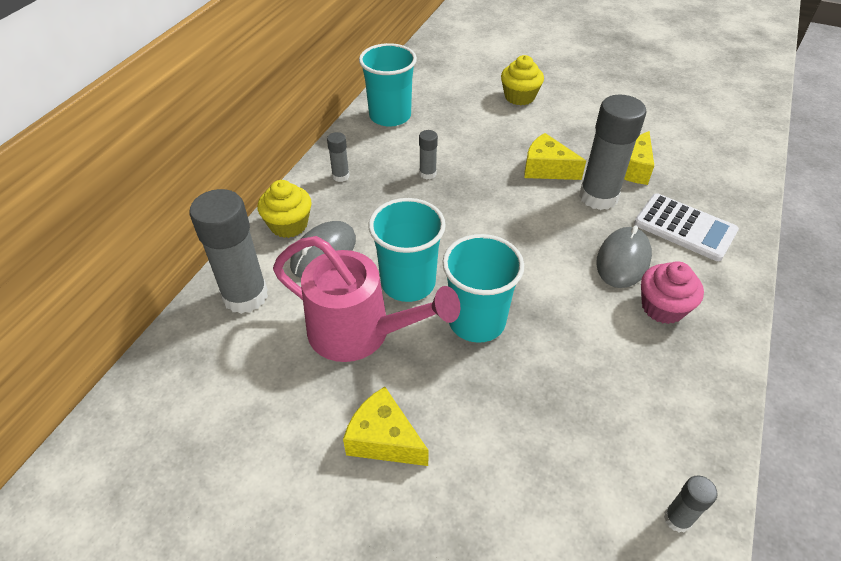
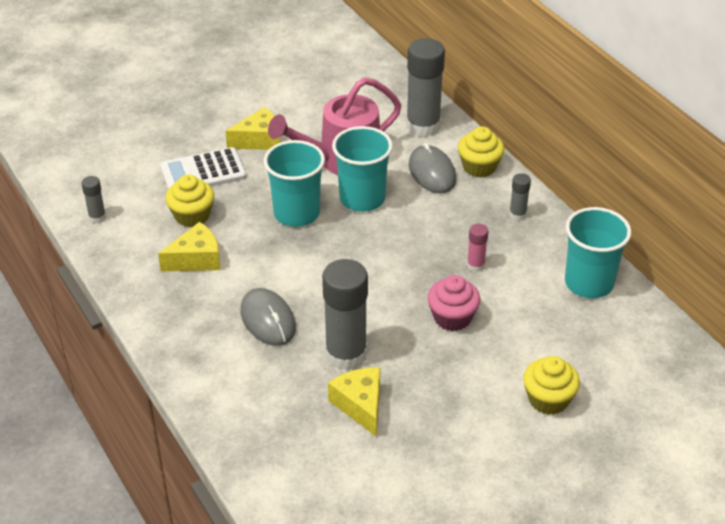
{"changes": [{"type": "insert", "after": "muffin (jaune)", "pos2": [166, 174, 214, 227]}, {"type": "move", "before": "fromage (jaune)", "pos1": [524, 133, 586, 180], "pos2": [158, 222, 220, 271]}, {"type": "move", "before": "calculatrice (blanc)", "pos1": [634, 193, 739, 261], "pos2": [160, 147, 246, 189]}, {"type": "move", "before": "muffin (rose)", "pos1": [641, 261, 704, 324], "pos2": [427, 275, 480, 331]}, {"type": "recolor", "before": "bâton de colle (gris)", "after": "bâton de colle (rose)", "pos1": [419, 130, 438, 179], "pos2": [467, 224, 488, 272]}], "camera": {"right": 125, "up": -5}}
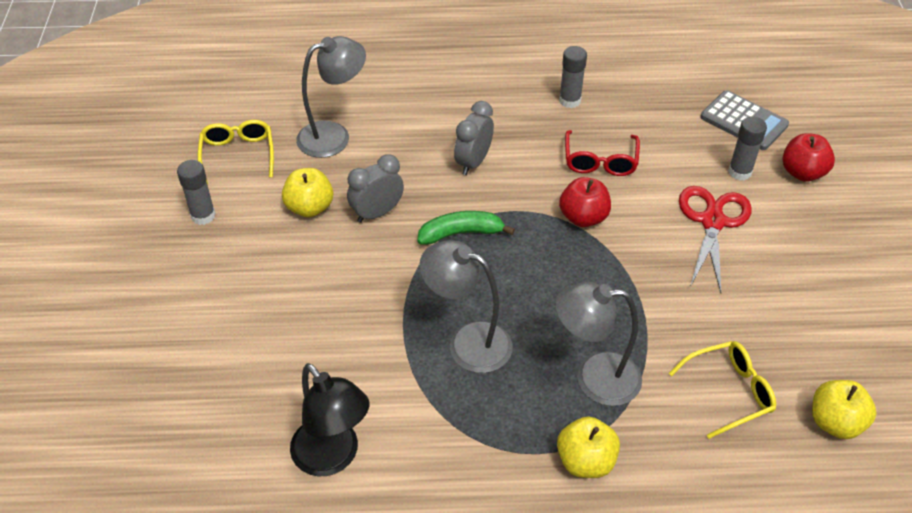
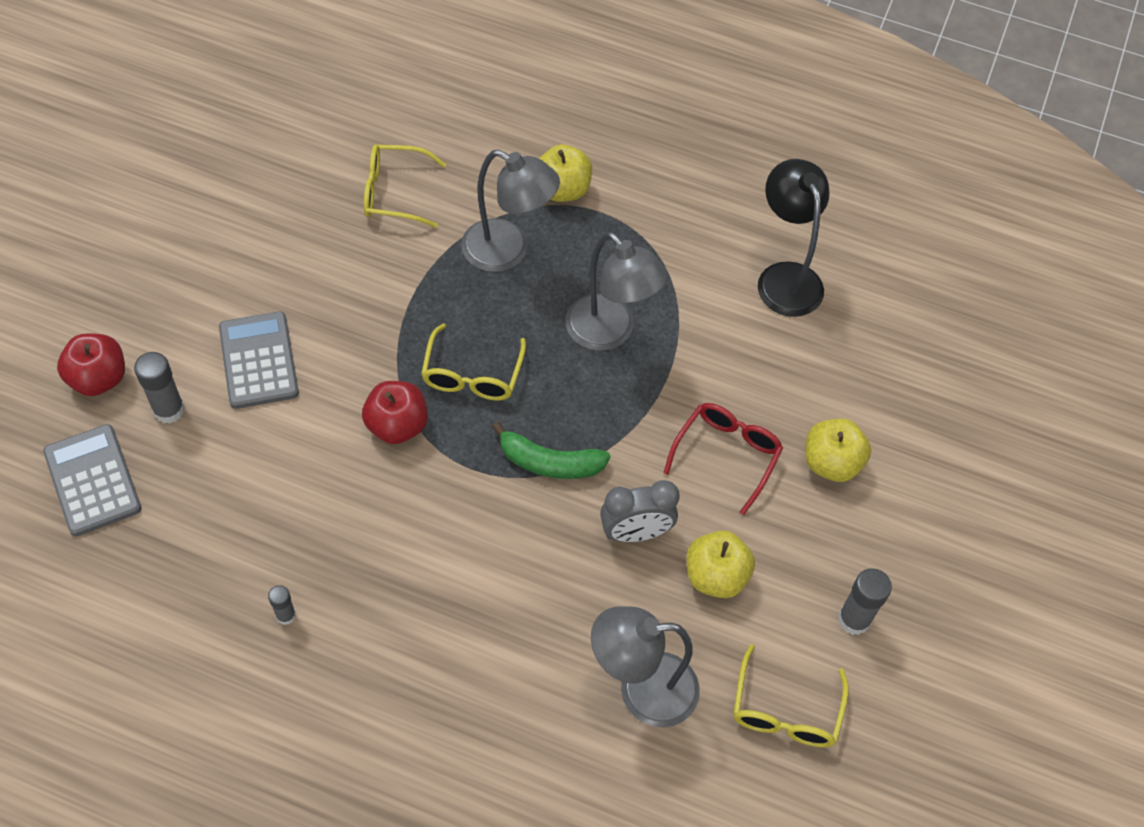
{"changes": [{"type": "delete", "before": "réveil (gris)", "pos1": [454, 101, 494, 175]}, {"type": "insert", "after": "lunettes (jaune)", "pos2": [421, 323, 526, 401]}, {"type": "move", "before": "lunettes (rouge)", "pos1": [565, 130, 640, 176], "pos2": [664, 403, 783, 515]}, {"type": "move", "before": "pomme (jaune)", "pos1": [812, 380, 876, 439], "pos2": [805, 418, 871, 482]}, {"type": "replace", "before": "ciseaux (rouge)", "after": "calculatrice (gris)", "pos1": [679, 186, 752, 293], "pos2": [219, 312, 299, 409]}, {"type": "resize", "before": "bâton de colle (gris)", "pos1": [559, 46, 587, 108], "pos2": [268, 585, 296, 625], "scale": 0.59}], "camera": {"right": -160, "up": 10}}
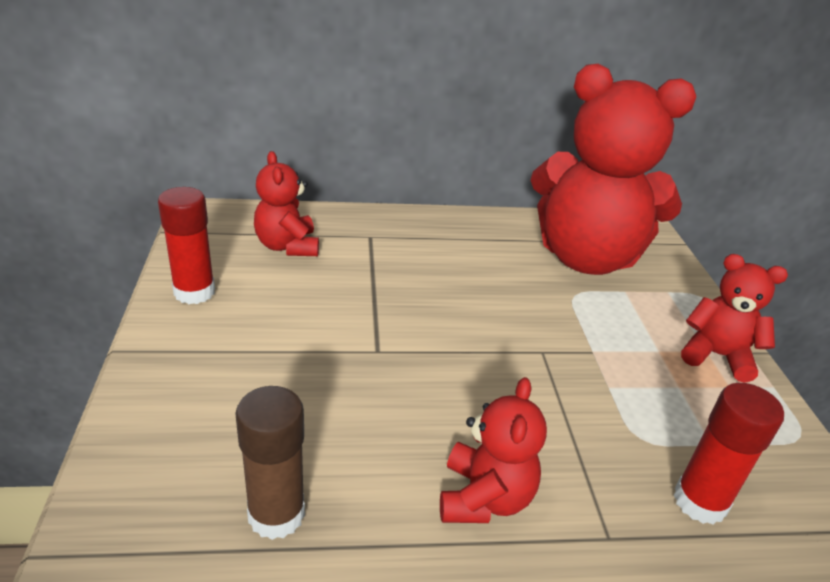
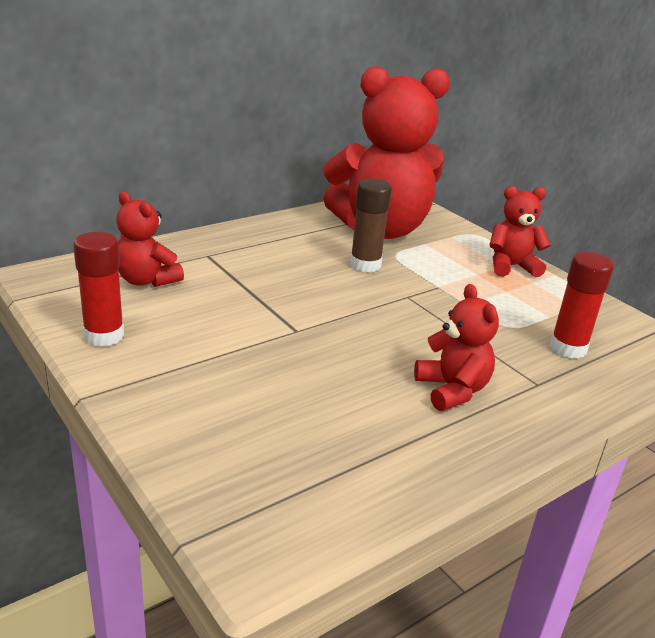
{"changes": [{"type": "move", "before": "bâton de colle (marron)", "pos1": [236, 386, 305, 540], "pos2": [350, 178, 392, 272]}], "camera": {"right": -30, "up": -5}}
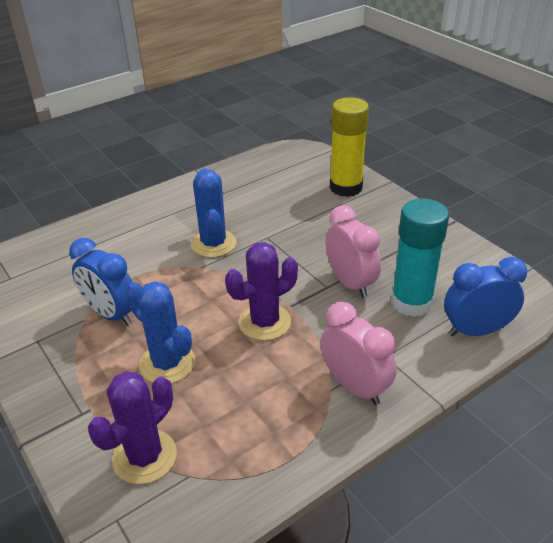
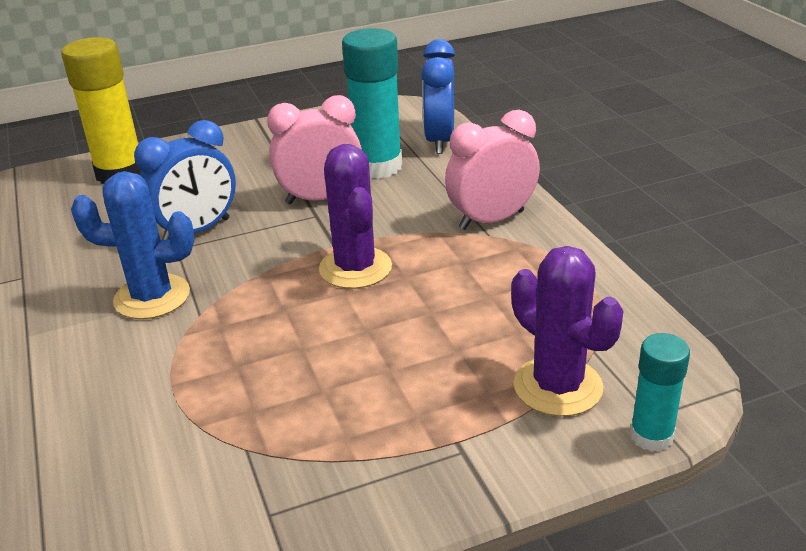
{"changes": [{"type": "delete", "before": "cactus (bleu)", "pos1": [126, 281, 195, 384]}, {"type": "insert", "after": "bâton de colle (turquoise)", "pos2": [630, 333, 690, 452]}, {"type": "move", "before": "réveil (bleu)", "pos1": [69, 238, 133, 326], "pos2": [134, 120, 236, 240]}], "camera": {"right": -75, "up": -5}}
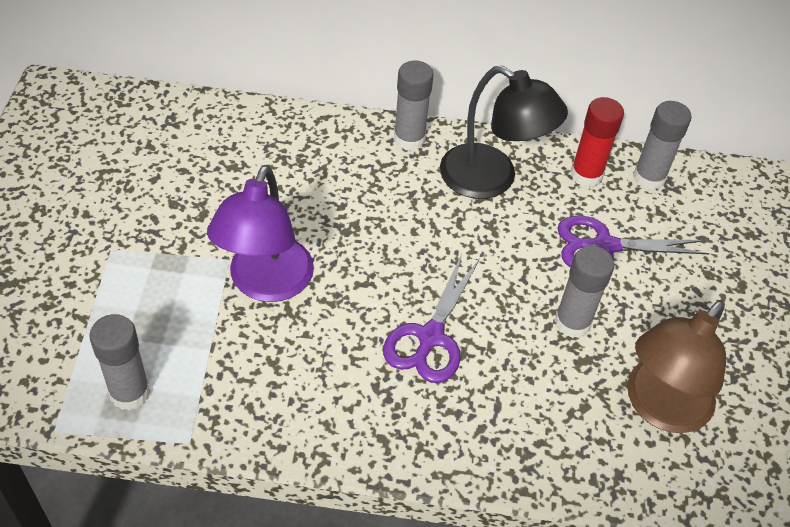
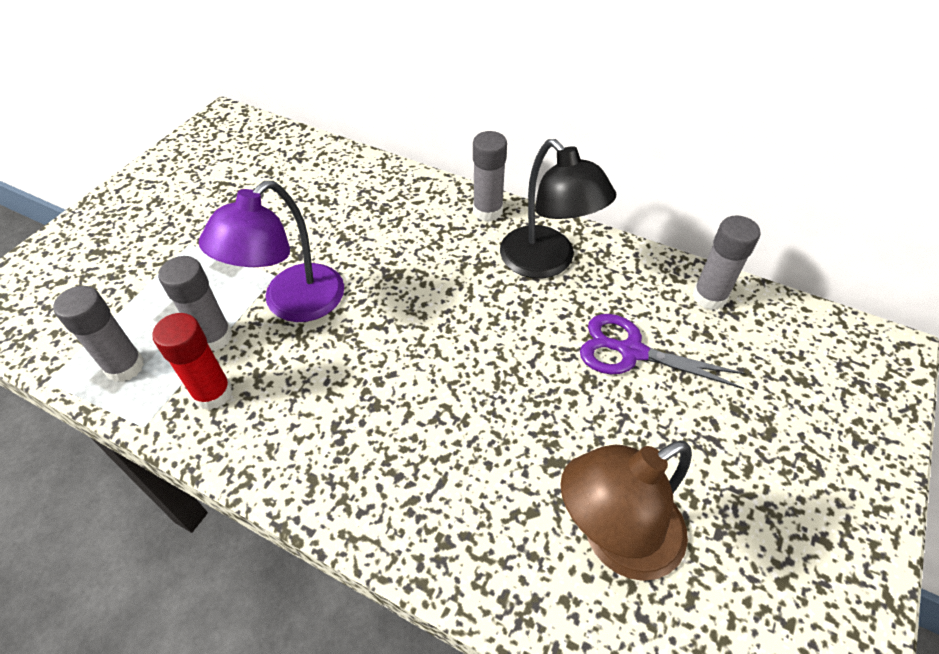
{"changes": [{"type": "delete", "before": "ciseaux (violet)", "pos1": [383, 254, 480, 383]}, {"type": "move", "before": "bâton de colle (gris)", "pos1": [554, 246, 614, 338], "pos2": [158, 256, 233, 351]}, {"type": "move", "before": "bâton de colle (rouge)", "pos1": [571, 97, 624, 187], "pos2": [152, 313, 232, 410]}], "camera": {"right": 25, "up": 0}}
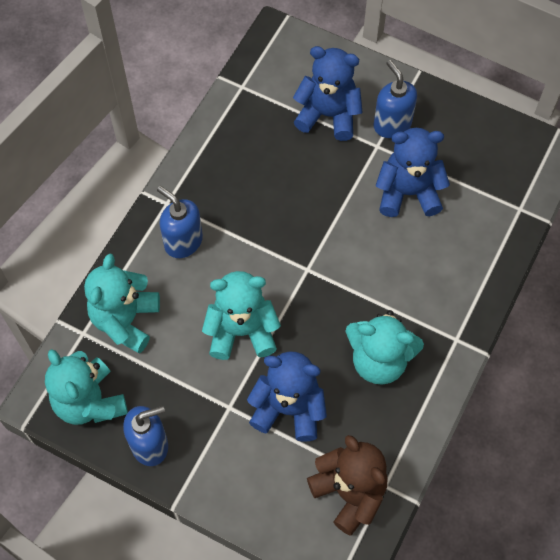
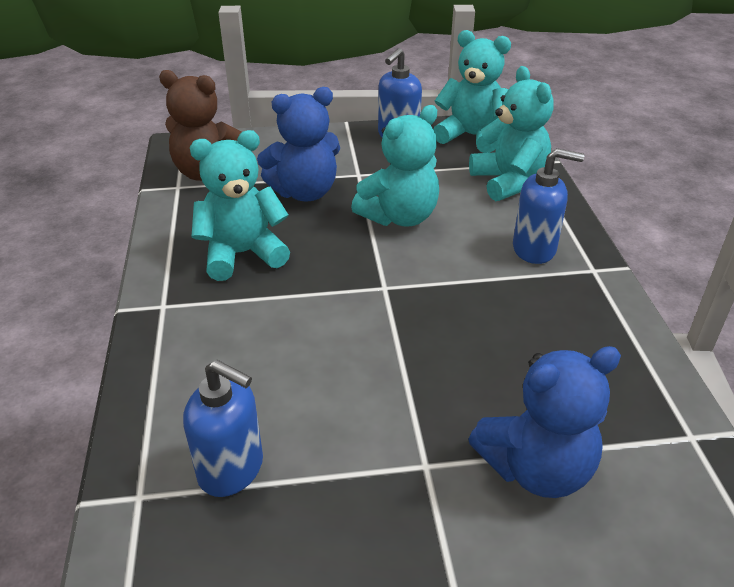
{"changes": [{"type": "delete", "before": "ours en peluche (bleu)", "pos1": [375, 128, 450, 217]}, {"type": "move", "before": "distributeur de savon (bleu)", "pos1": [374, 60, 417, 138], "pos2": [183, 360, 263, 497]}], "camera": {"right": 145, "up": -25}}
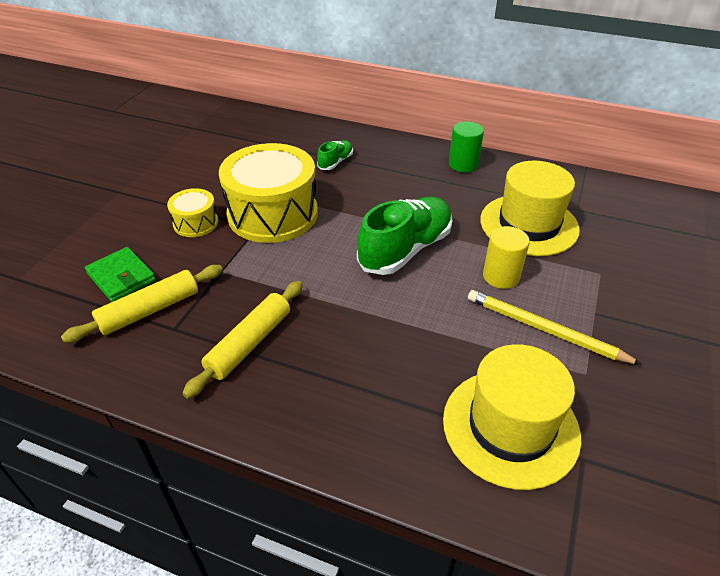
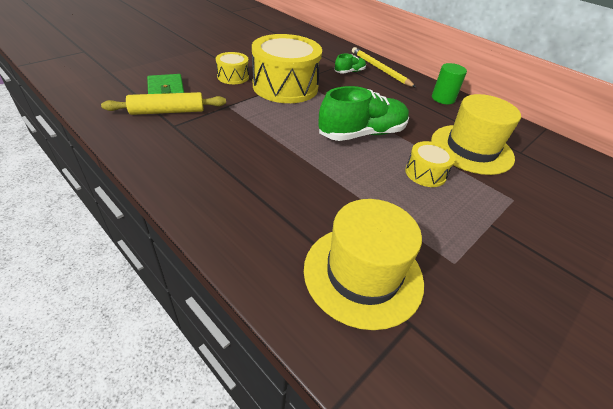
{"changes": [{"type": "delete", "before": "rouleau à pâtisserie (jaune)", "pos1": [182, 281, 303, 399]}, {"type": "move", "before": "crayon (jaune)", "pos1": [468, 290, 642, 365], "pos2": [352, 47, 416, 87]}, {"type": "replace", "before": "cylindre (jaune)", "after": "tambour (jaune)", "pos1": [483, 226, 530, 289], "pos2": [405, 141, 455, 187]}], "camera": {"right": 20, "up": 0}}
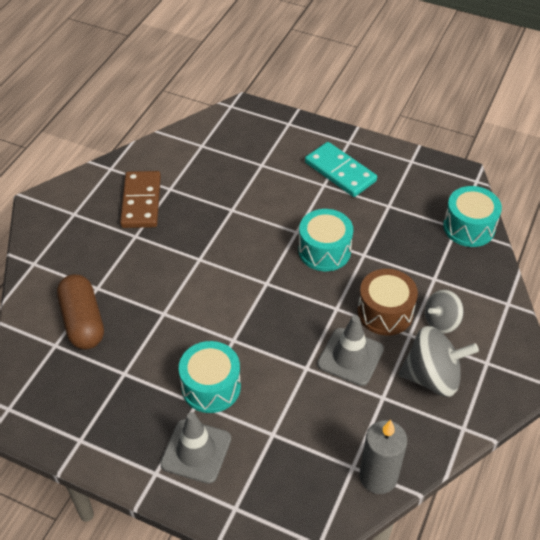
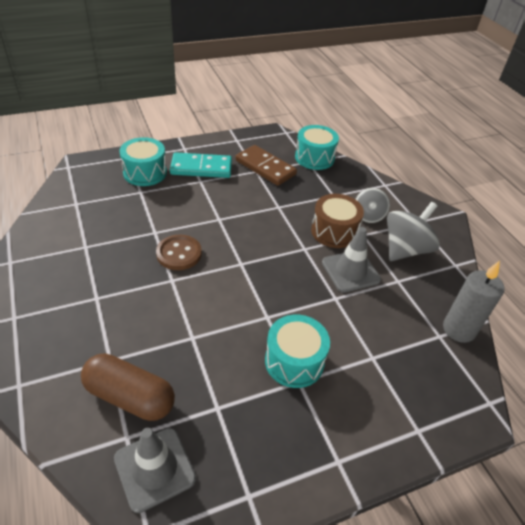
{"changes": [{"type": "insert", "after": "bouton (marron)", "pos2": [156, 235, 202, 270]}, {"type": "move", "before": "domino (marron)", "pos1": [120, 171, 161, 228], "pos2": [236, 145, 297, 186]}, {"type": "move", "before": "cône de chantier (gris)", "pos1": [160, 412, 231, 484], "pos2": [114, 428, 196, 513]}, {"type": "move", "before": "tambour (turquoise)", "pos1": [298, 209, 353, 271], "pos2": [119, 137, 167, 186]}], "camera": {"right": -50, "up": -5}}
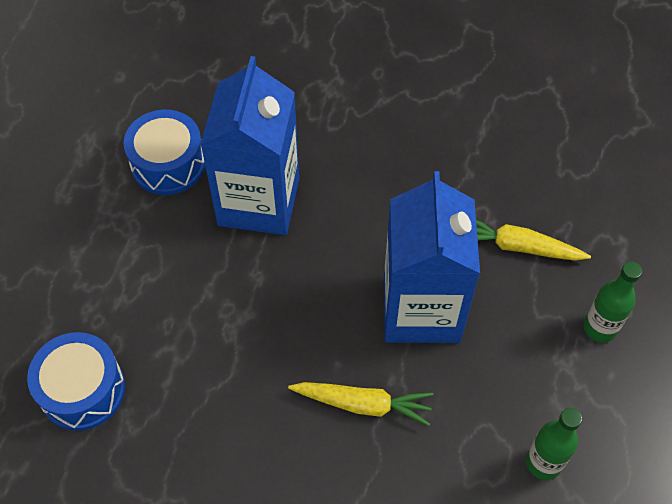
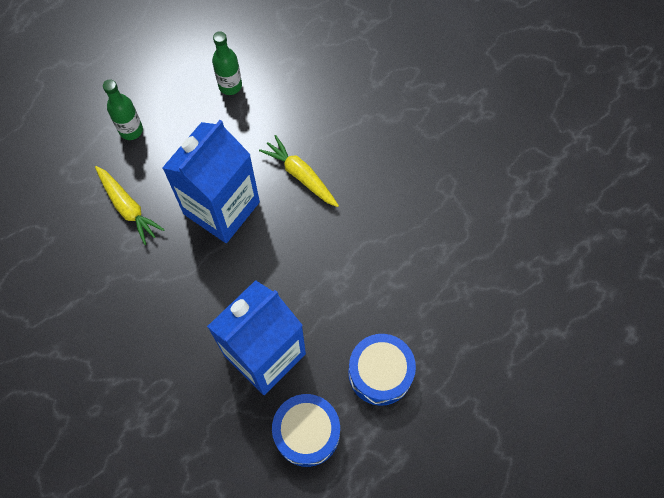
{"changes": [{"type": "move", "before": "tambour (bleu)", "pos1": [27, 332, 125, 431], "pos2": [348, 334, 416, 406]}], "camera": {"right": -145, "up": 10}}
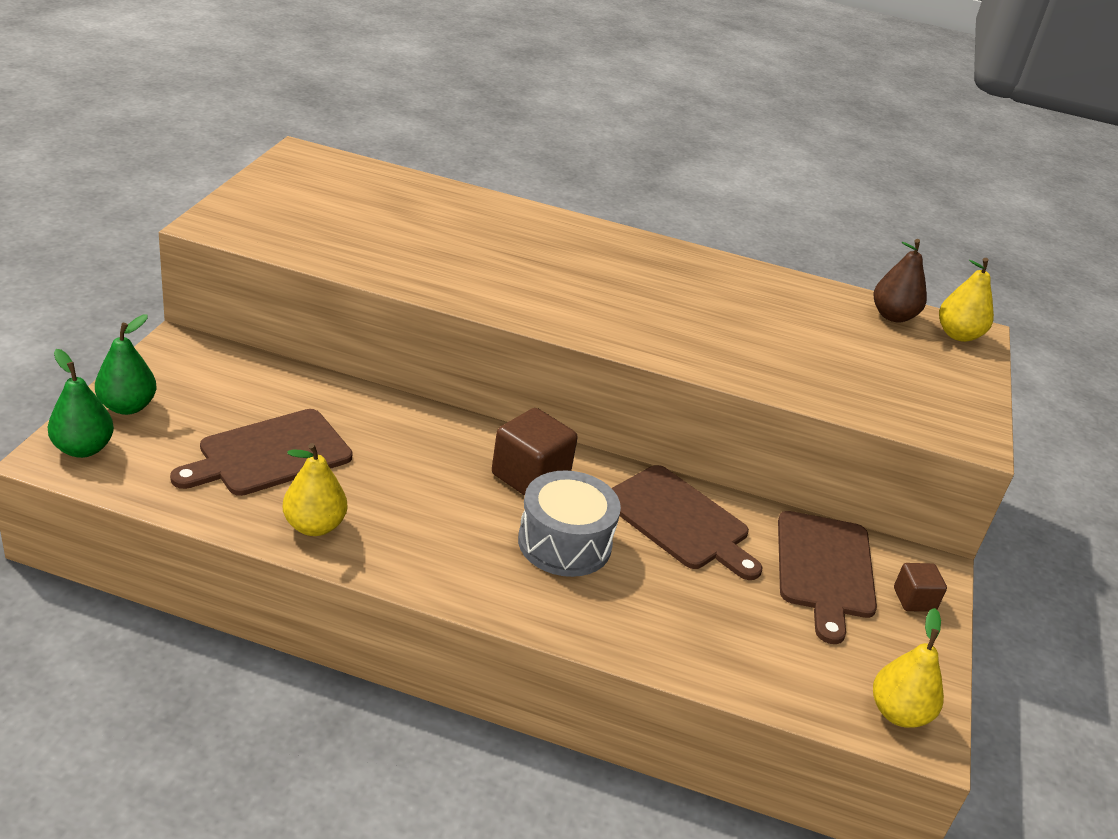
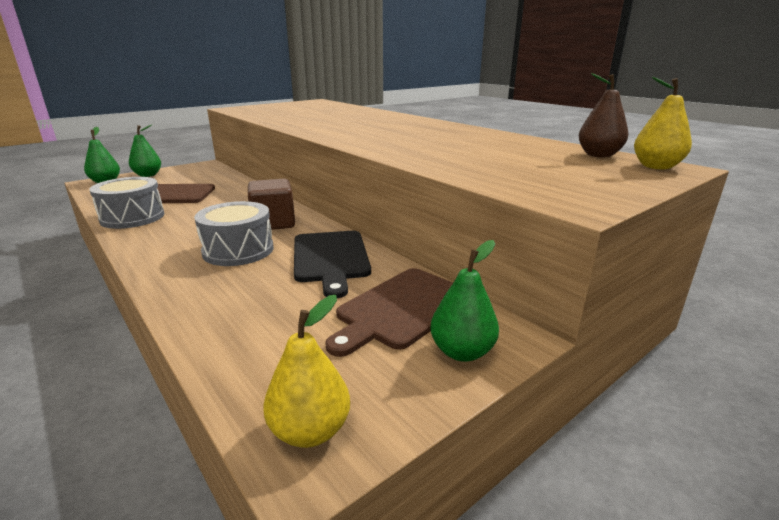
{"changes": [{"type": "replace", "before": "poire (jaune)", "after": "tambour (gris)", "pos1": [283, 443, 347, 536], "pos2": [89, 177, 165, 229]}, {"type": "replace", "before": "cube (marron)", "after": "poire (vert)", "pos1": [894, 563, 947, 612], "pos2": [430, 240, 499, 362]}, {"type": "recolor", "before": "planche à découper (marron)", "after": "planche à découper (noir)", "pos1": [612, 465, 762, 580], "pos2": [294, 231, 371, 298]}], "camera": {"right": 40, "up": -10}}
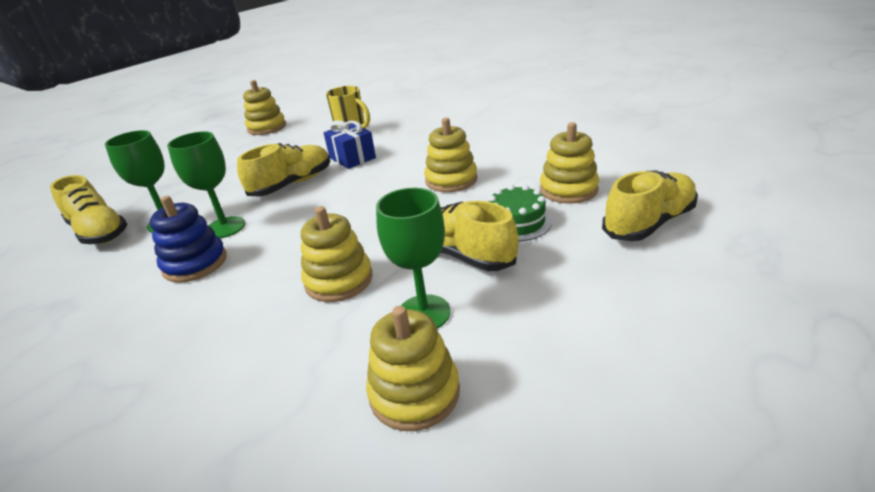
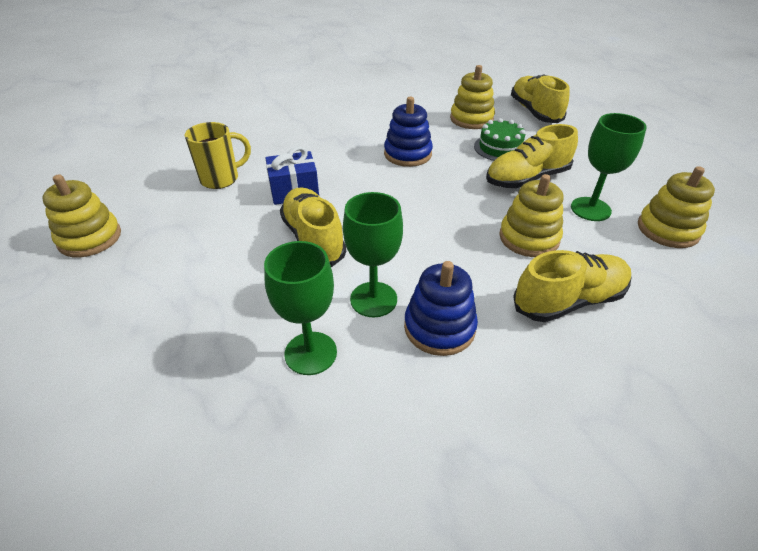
{"changes": [{"type": "move", "before": "chaussure (jaune)", "pos1": [50, 175, 127, 244], "pos2": [513, 250, 631, 322]}, {"type": "recolor", "before": "jouet à empiler (jaune)", "after": "jouet à empiler (bleu)", "pos1": [424, 118, 478, 192], "pos2": [384, 97, 433, 167]}], "camera": {"right": -70, "up": 10}}
